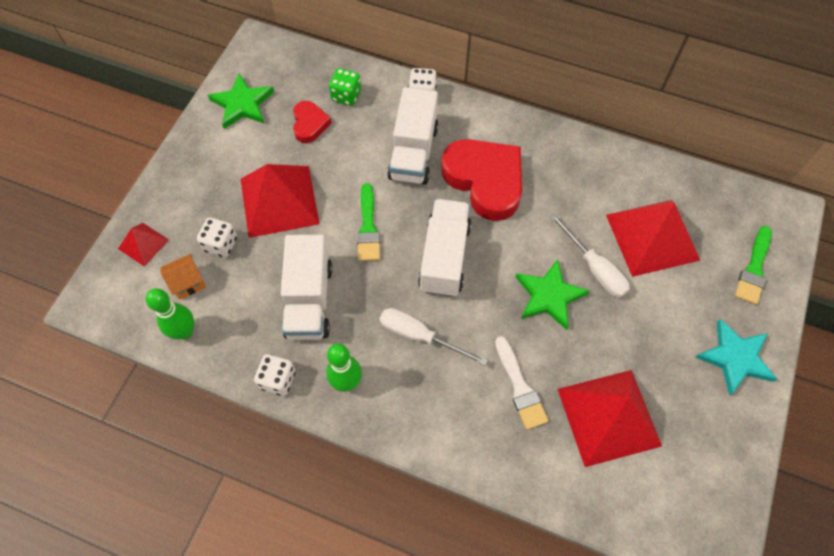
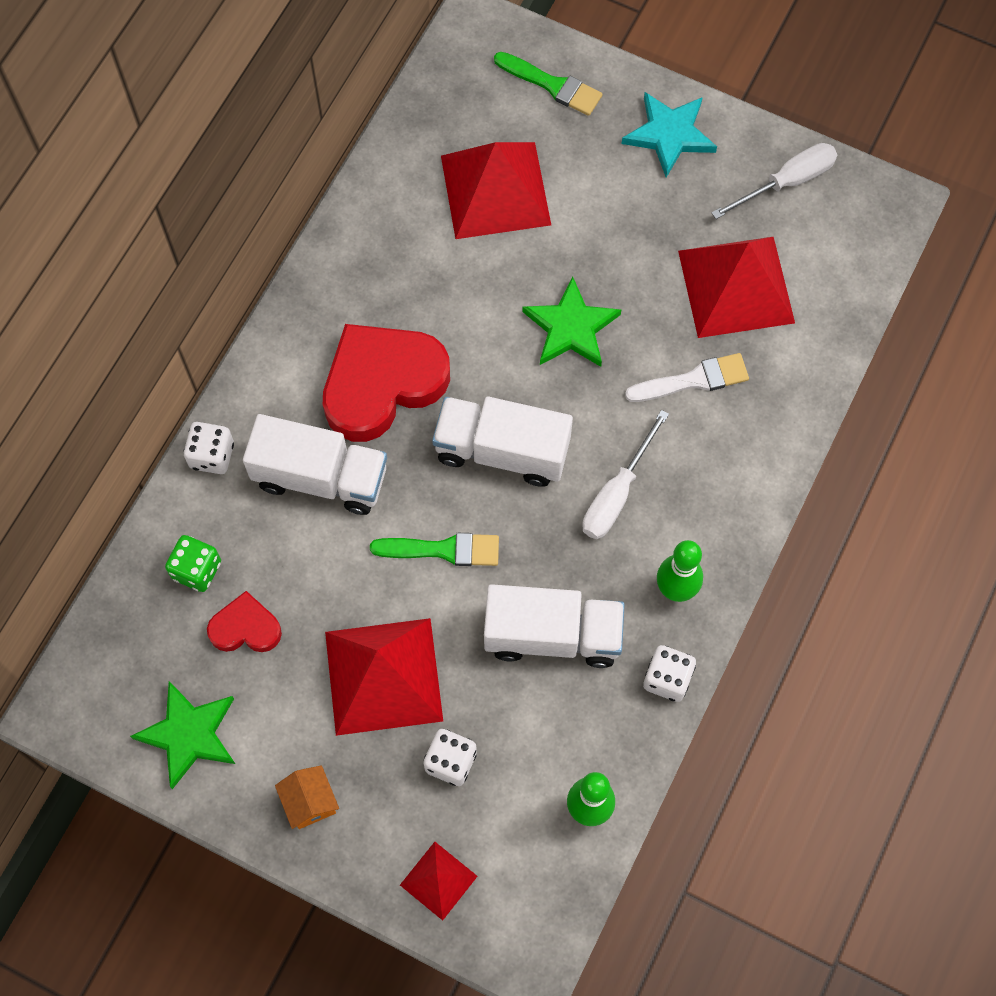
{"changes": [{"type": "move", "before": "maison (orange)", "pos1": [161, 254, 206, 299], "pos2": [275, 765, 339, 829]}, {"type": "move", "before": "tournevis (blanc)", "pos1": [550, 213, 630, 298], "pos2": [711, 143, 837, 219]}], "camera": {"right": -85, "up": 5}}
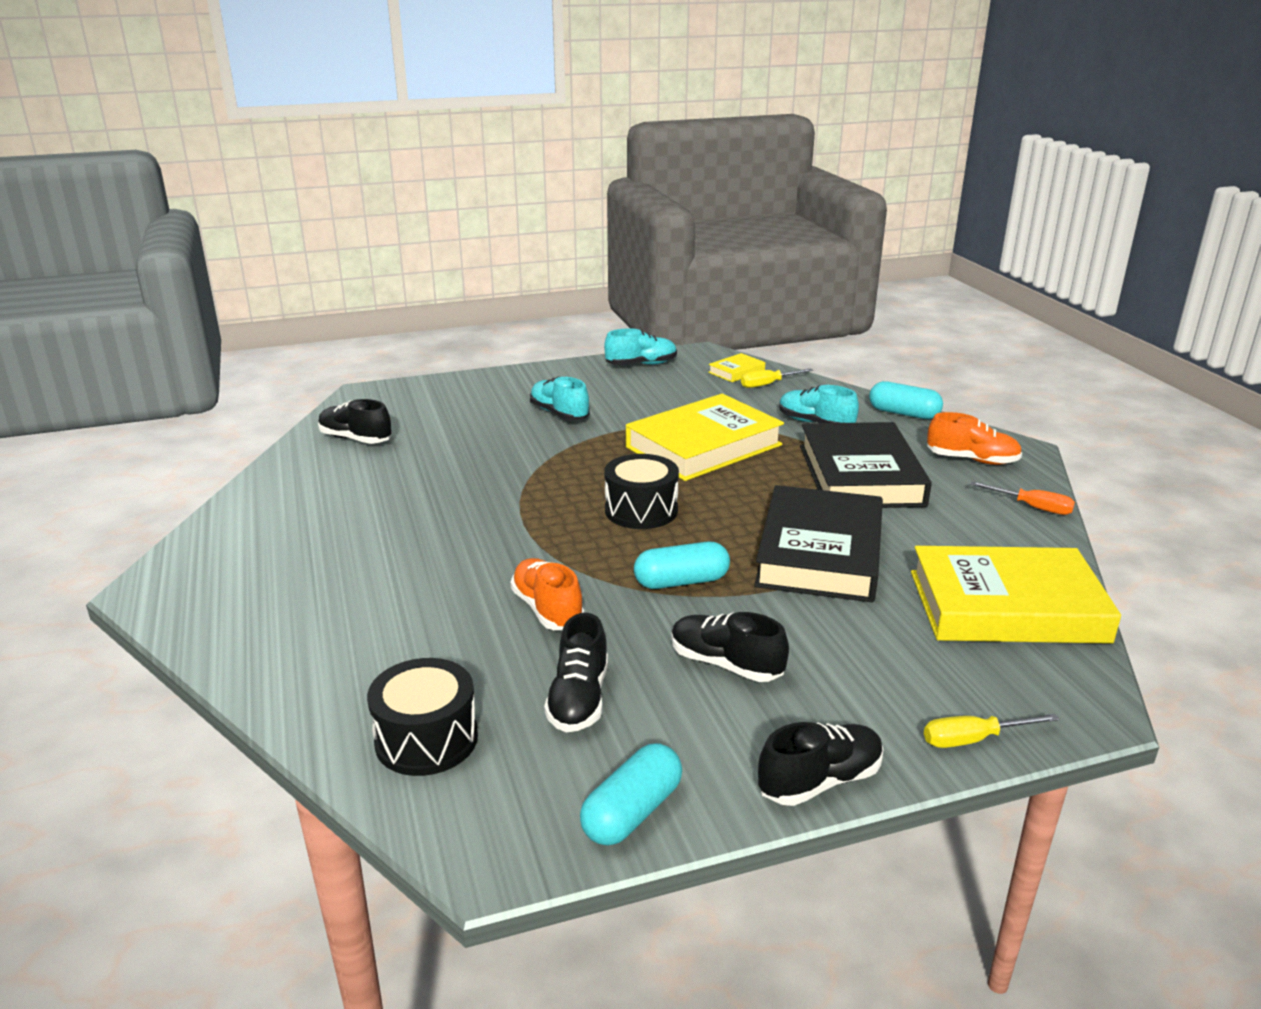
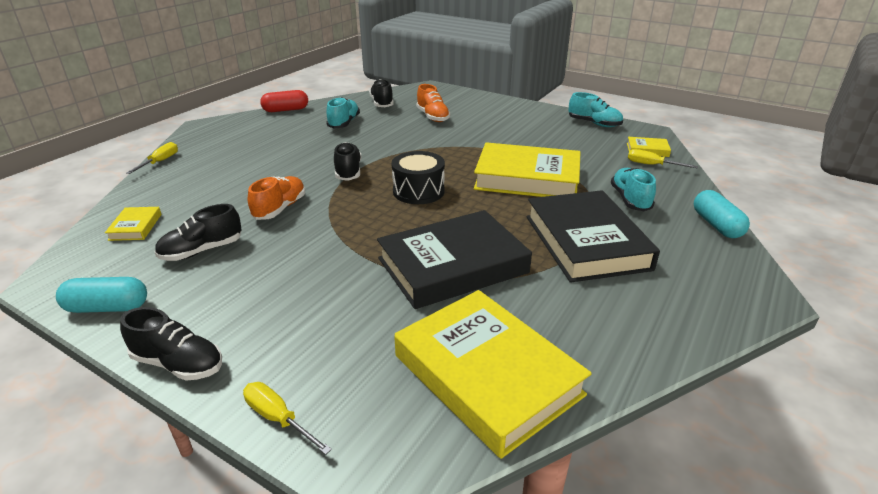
{"changes": [{"type": "delete", "before": "gélule (turquoise)", "pos1": [634, 542, 730, 589]}, {"type": "delete", "before": "tournevis (orange)", "pos1": [970, 481, 1075, 515]}, {"type": "insert", "after": "tournevis (jaune)", "pos2": [126, 142, 178, 174]}, {"type": "insert", "after": "gélule (rouge)", "pos2": [260, 90, 308, 112]}, {"type": "move", "before": "chaussure (turquoise)", "pos1": [530, 376, 590, 421], "pos2": [326, 97, 360, 128]}, {"type": "move", "before": "chaussure (noir)", "pos1": [671, 612, 789, 682], "pos2": [334, 142, 362, 181]}, {"type": "move", "before": "chaussure (orange)", "pos1": [927, 412, 1022, 465], "pos2": [416, 84, 450, 122]}, {"type": "replace", "before": "tambour (noir)", "after": "livre (jaune)", "pos1": [367, 658, 478, 776], "pos2": [105, 207, 161, 241]}, {"type": "rotate", "before": "livre (noir)", "pos1": [800, 422, 932, 508], "pos2": [526, 190, 660, 283], "turn": -60}], "camera": {"right": 50, "up": 5}}
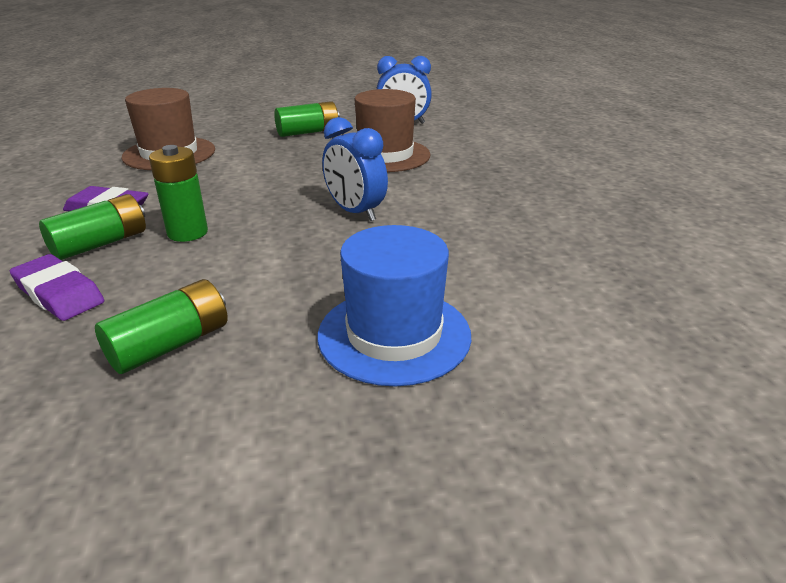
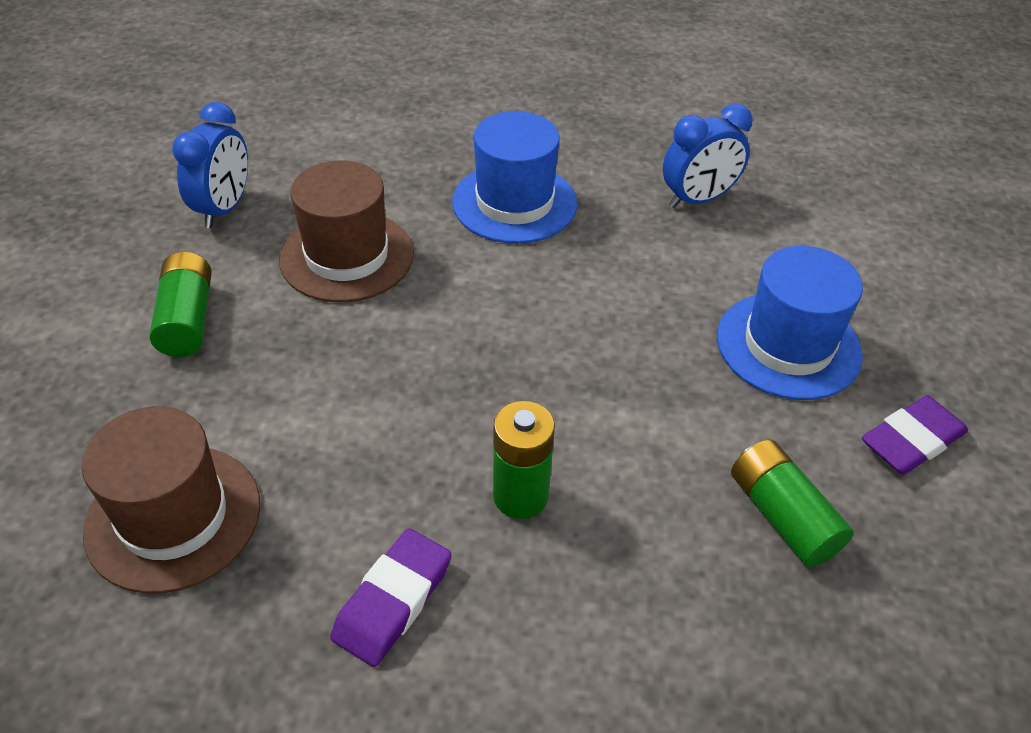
{"changes": [{"type": "delete", "before": "pile (vert)", "pos1": [39, 194, 146, 260]}, {"type": "insert", "after": "chapeau (bleu)", "pos2": [452, 111, 577, 244]}, {"type": "move", "before": "gomme (violet)", "pos1": [10, 254, 104, 321], "pos2": [862, 395, 968, 475]}, {"type": "move", "before": "réveil (bleu)", "pos1": [322, 117, 388, 221], "pos2": [663, 104, 753, 208]}], "camera": {"right": -75, "up": 15}}
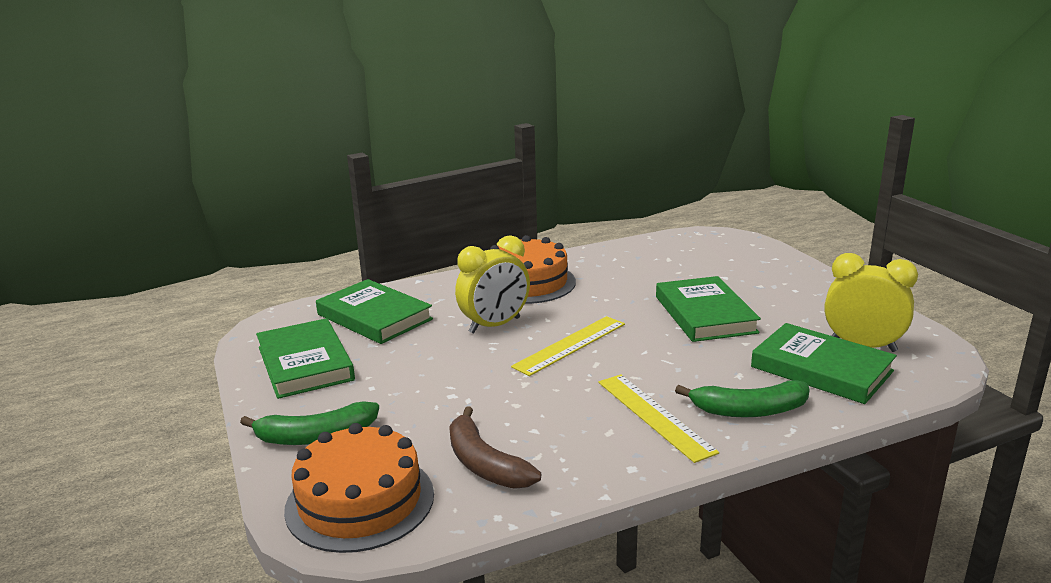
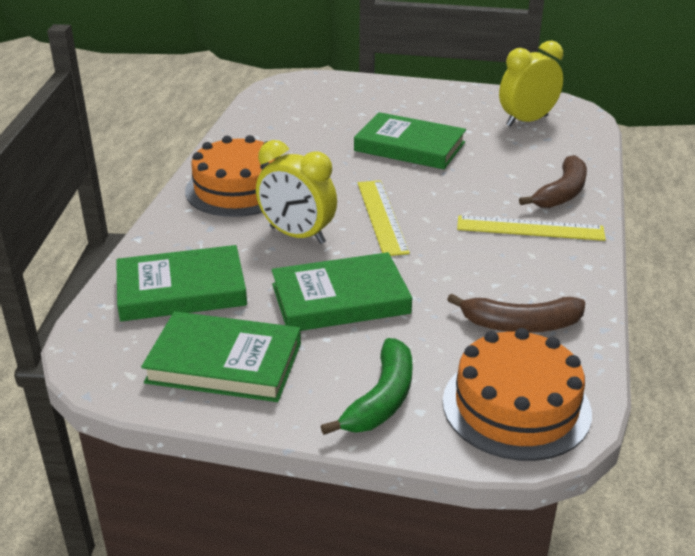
{"changes": [{"type": "move", "before": "livre (vert)", "pos1": [751, 323, 897, 404], "pos2": [272, 252, 412, 331]}, {"type": "recolor", "before": "banane (vert)", "after": "banane (marron)", "pos1": [675, 380, 810, 417], "pos2": [519, 155, 587, 208]}, {"type": "rotate", "before": "réveil (jaune)", "pos1": [455, 235, 530, 334], "pos2": [256, 140, 337, 244], "turn": 120}], "camera": {"right": -55, "up": 10}}
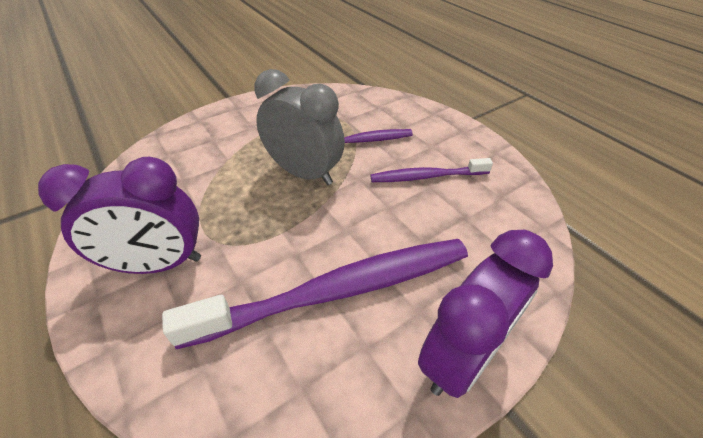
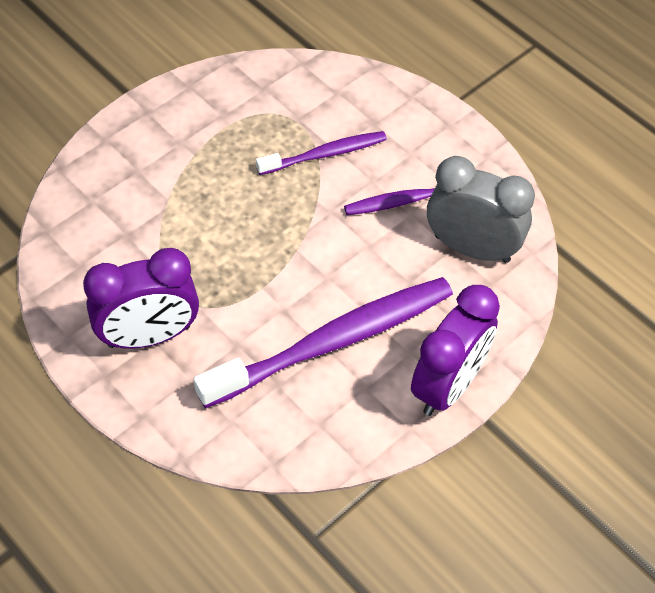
{"changes": [{"type": "move", "before": "réveil (gris)", "pos1": [255, 69, 345, 185], "pos2": [427, 156, 535, 263]}], "camera": {"right": -10, "up": 10}}
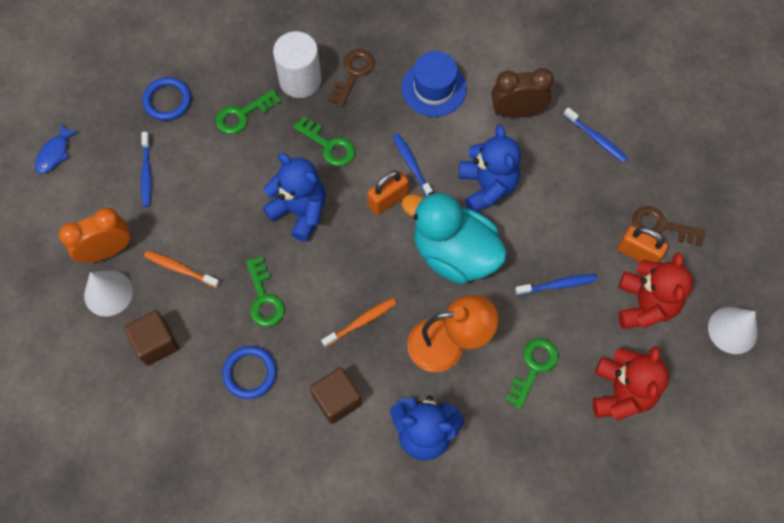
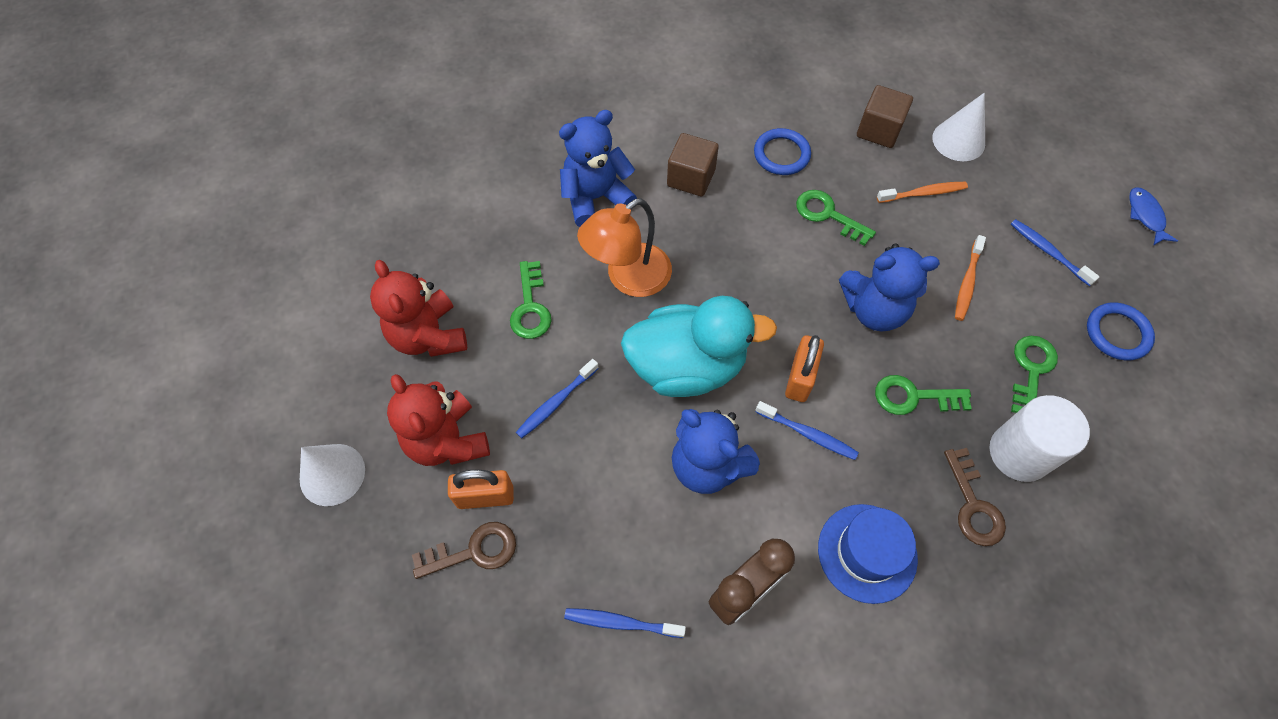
{"changes": [{"type": "delete", "before": "réveil (orange)", "pos1": [59, 208, 131, 263]}, {"type": "move", "before": "brosse à dents (orange)", "pos1": [321, 298, 397, 348], "pos2": [955, 235, 986, 321]}], "camera": {"right": 145, "up": -5}}
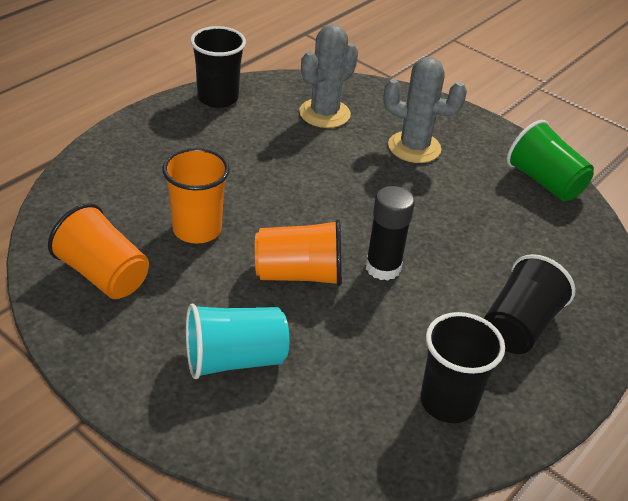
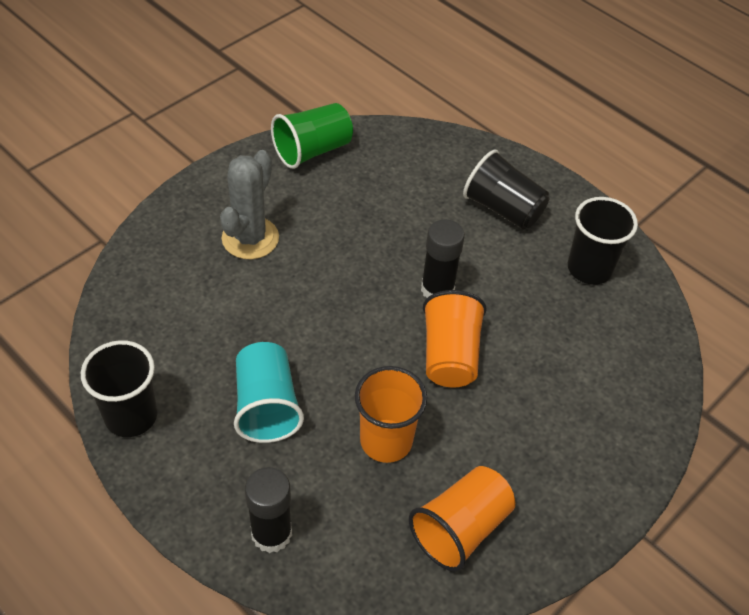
{"changes": [{"type": "delete", "before": "cactus (gris)", "pos1": [299, 24, 358, 128]}, {"type": "insert", "after": "bâton de colle (noir)", "pos2": [245, 467, 292, 553]}, {"type": "move", "before": "gobelet (turquoise)", "pos1": [186, 304, 289, 379], "pos2": [234, 342, 304, 443]}], "camera": {"right": -85, "up": 10}}
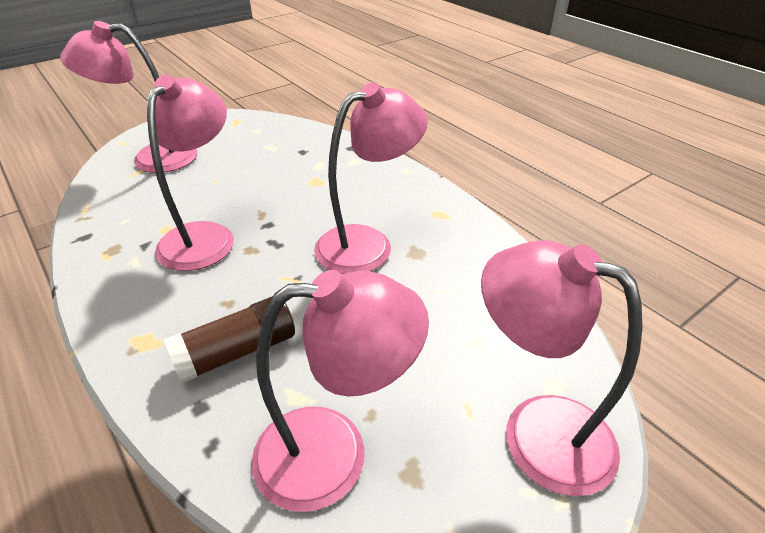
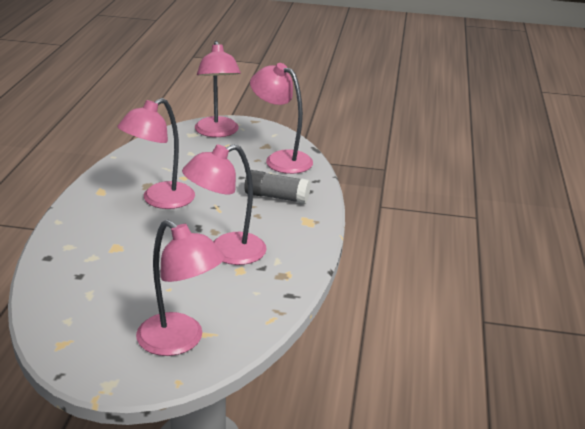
{"changes": [{"type": "recolor", "before": "bâton de colle (marron)", "after": "bâton de colle (gris)", "pos1": [164, 296, 295, 384], "pos2": [244, 170, 311, 204]}, {"type": "rotate", "before": "lampe (rose)", "pos1": [314, 82, 428, 274], "pos2": [117, 98, 195, 209], "turn": -60}], "camera": {"right": -135, "up": -10}}
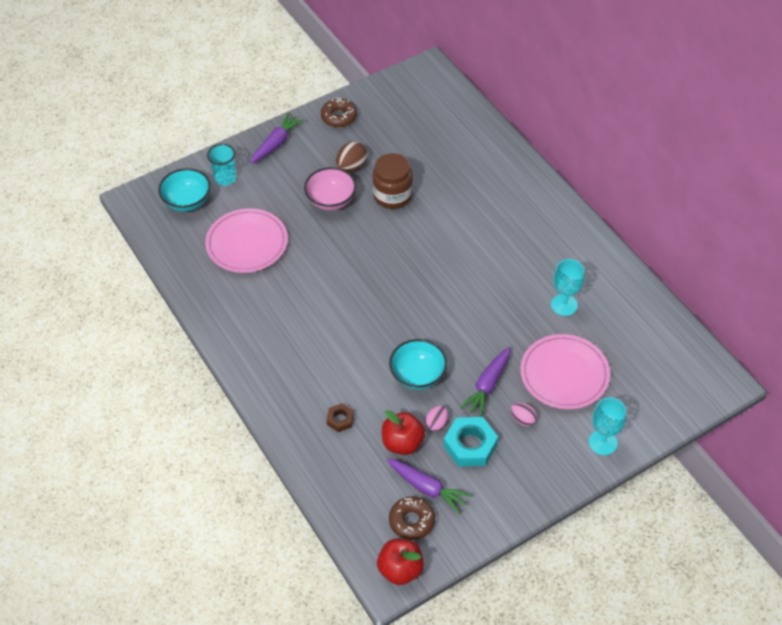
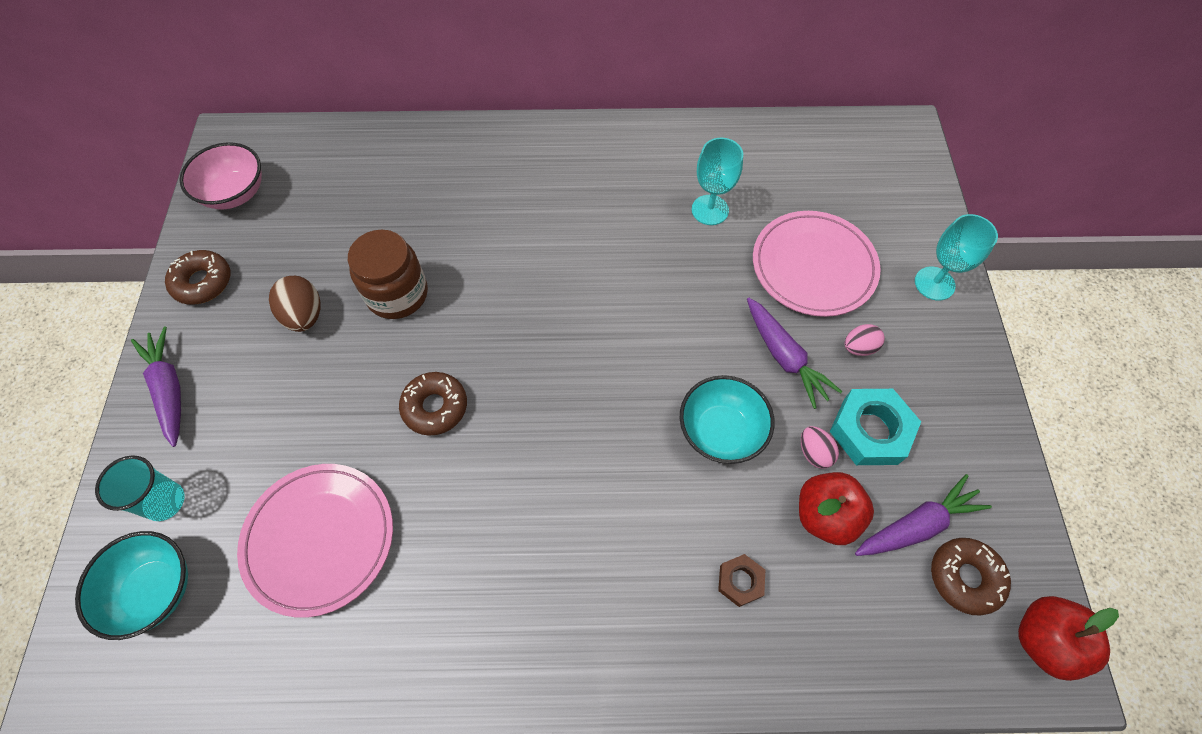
{"changes": [{"type": "insert", "after": "beignet (marron)", "pos2": [399, 372, 467, 436]}, {"type": "move", "before": "bol (rose)", "pos1": [304, 167, 356, 210], "pos2": [179, 142, 262, 209]}], "camera": {"right": -60, "up": 10}}
